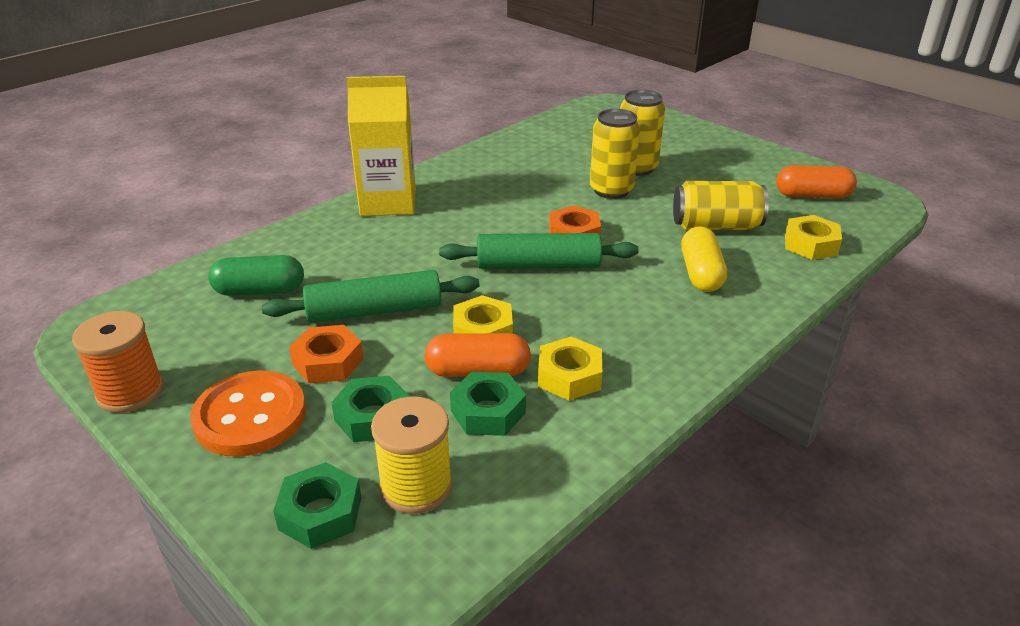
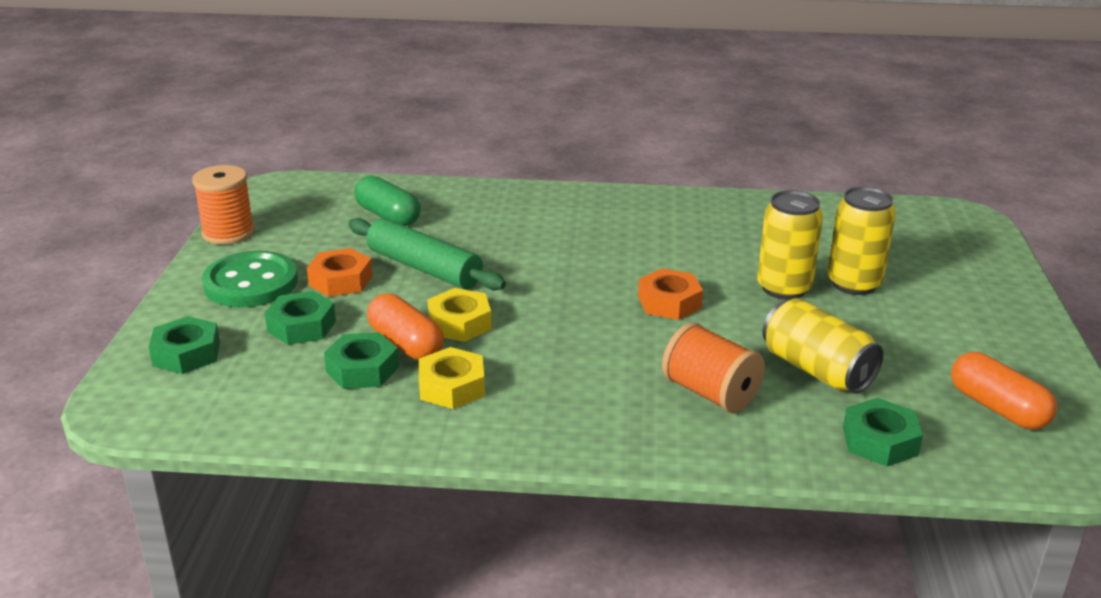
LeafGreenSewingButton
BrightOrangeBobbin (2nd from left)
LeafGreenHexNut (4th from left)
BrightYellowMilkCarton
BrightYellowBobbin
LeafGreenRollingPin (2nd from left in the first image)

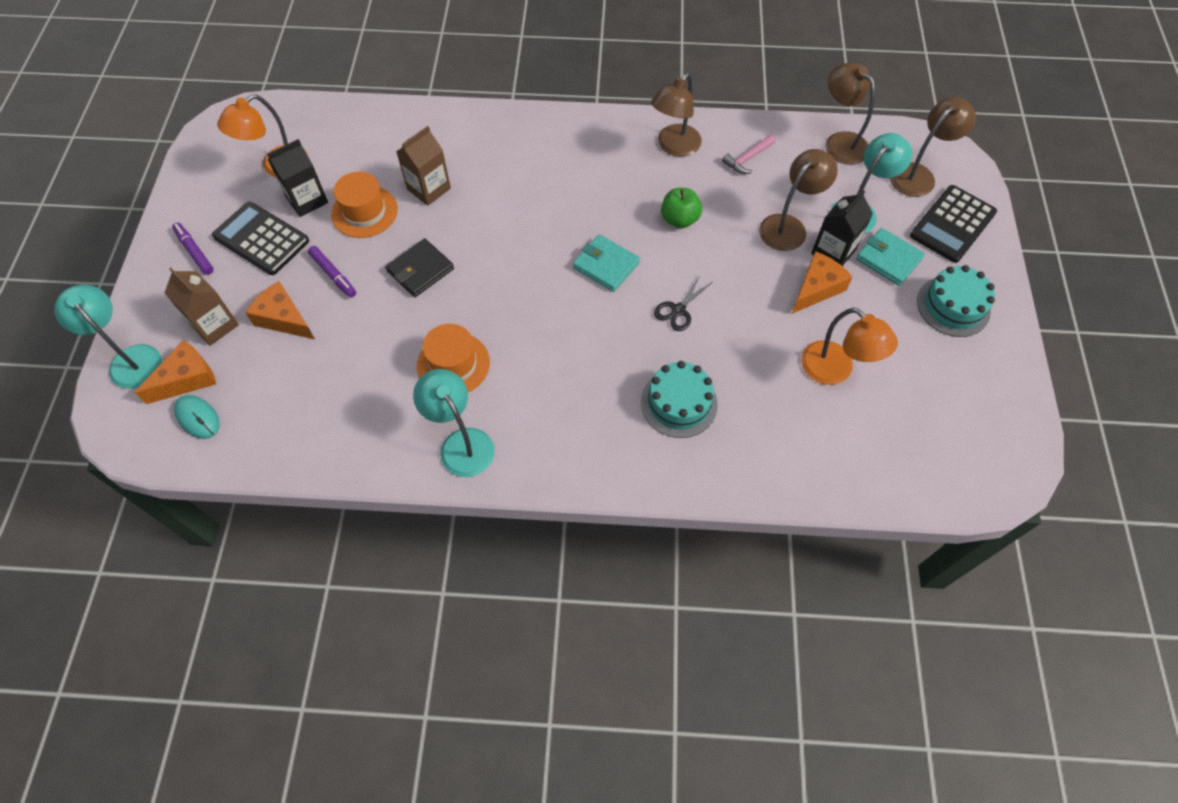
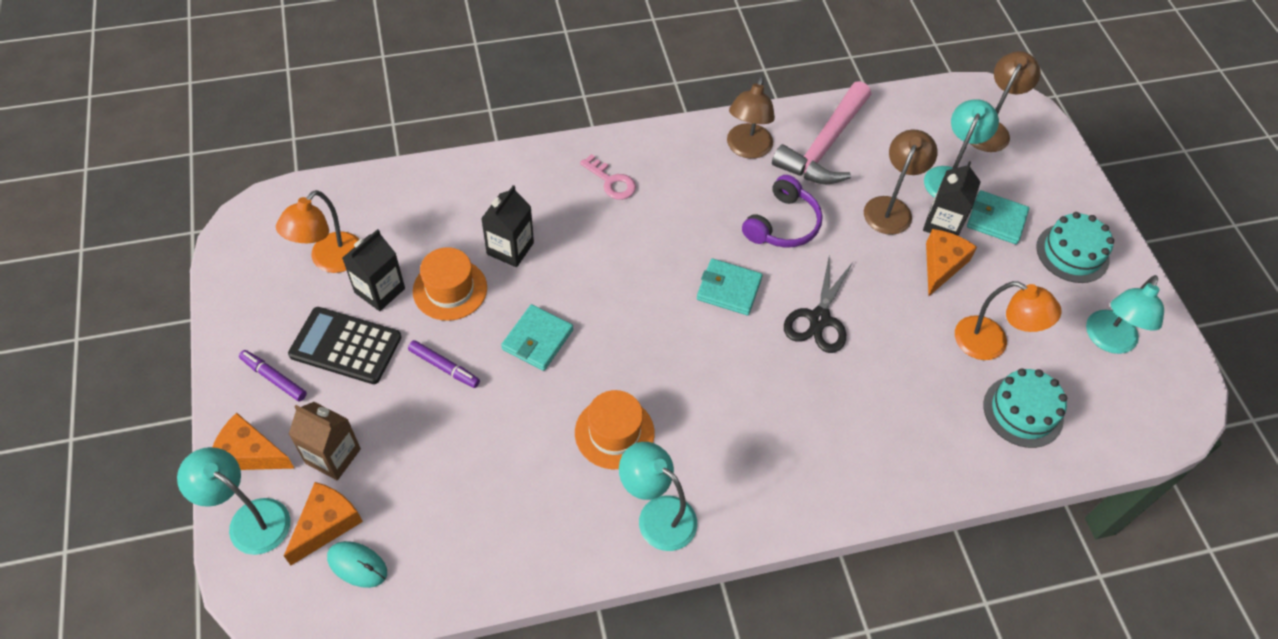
BrightOrangePieceOfCheese (1st from left)
BlackMilkCarton (2nd from left)
AquaBillfold (1st from left)
RosyKey
RoyalPurpleHeadphones
RosyClawHammer
BlackPairOfScissors
AquaCake (1st from left)
AquaReadingLamp (4th from left)
DarkBrownReadingLamp (3rd from left in the first image)
BlackPocketCalculator (2nd from left in the first image)

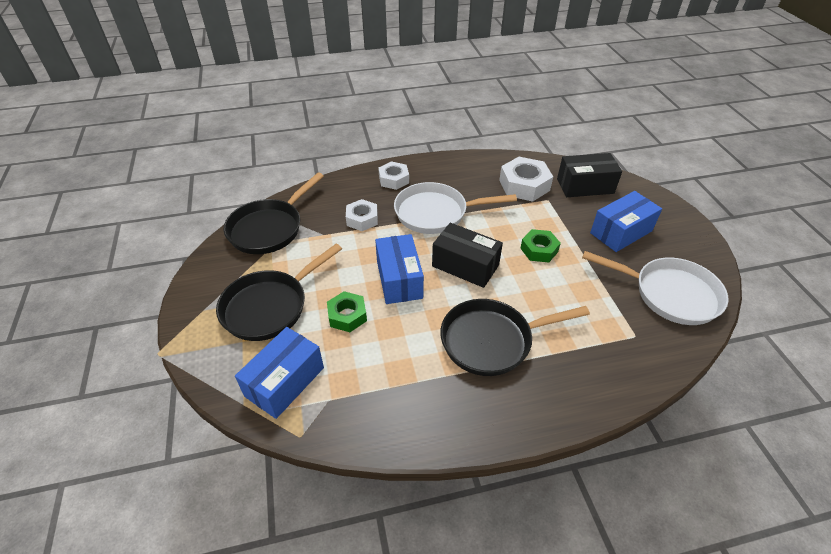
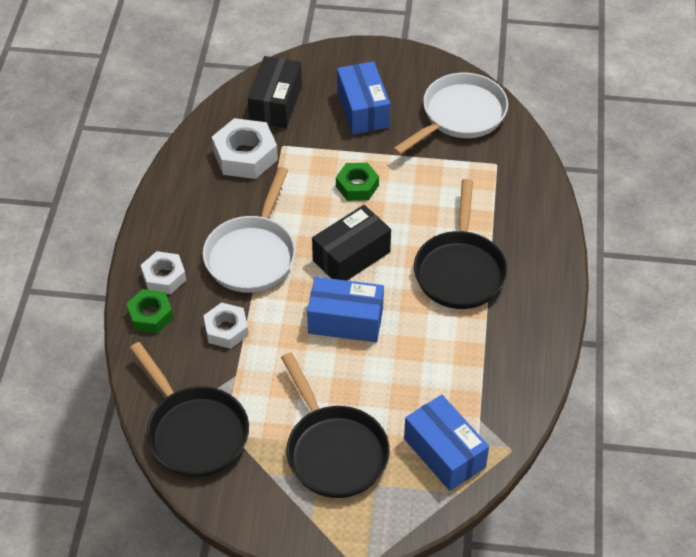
LeafGreenHexNut (1st from left)

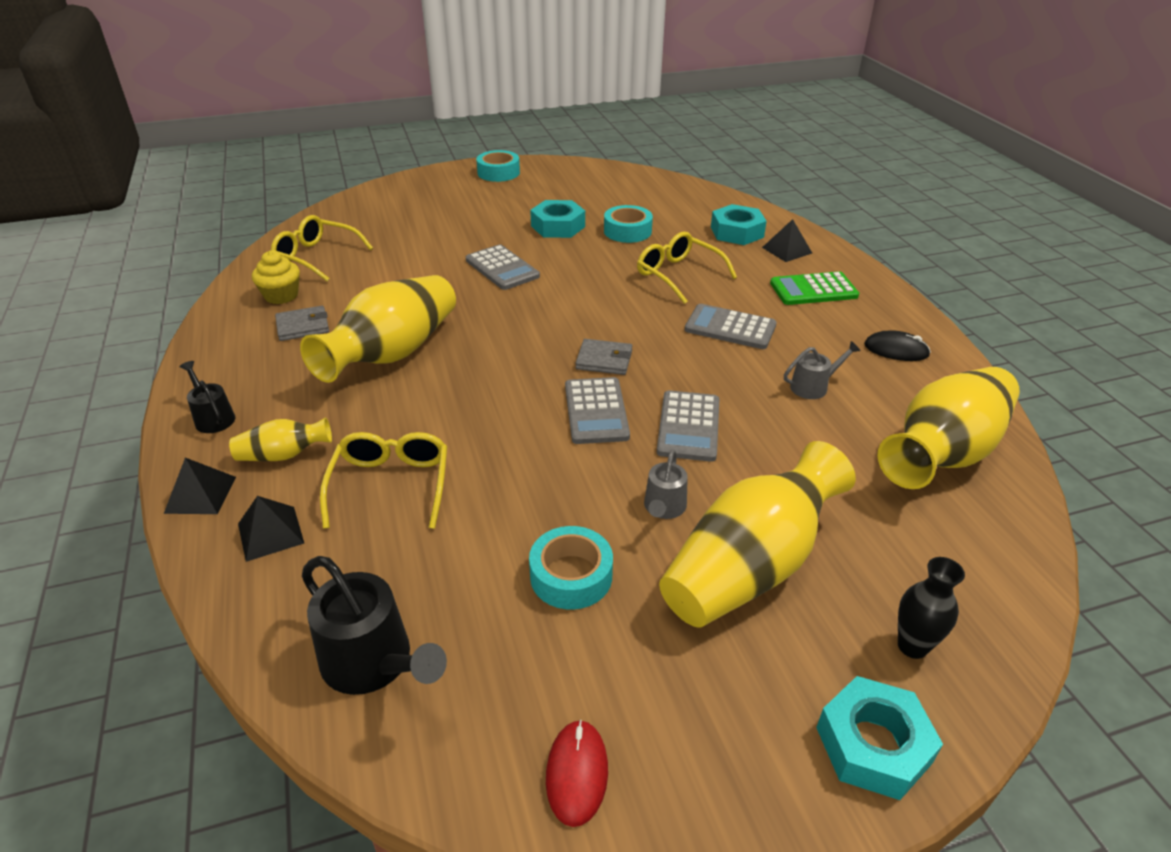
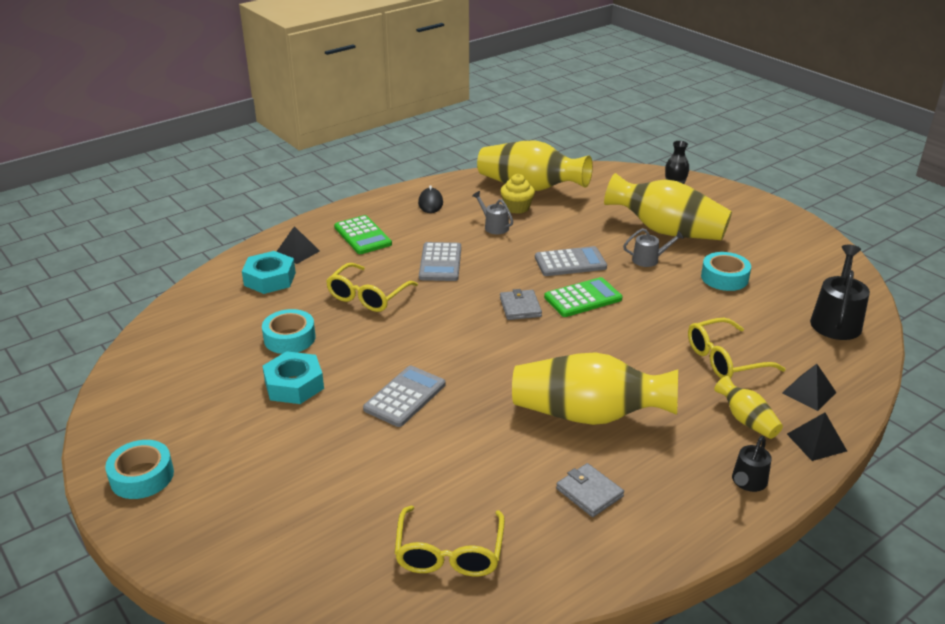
BrightYellowFairyCake
LeafGreenPocketCalculator (2nd from left)
ScarletComputerMouse
AquaHexNut (3rd from left in the first image)

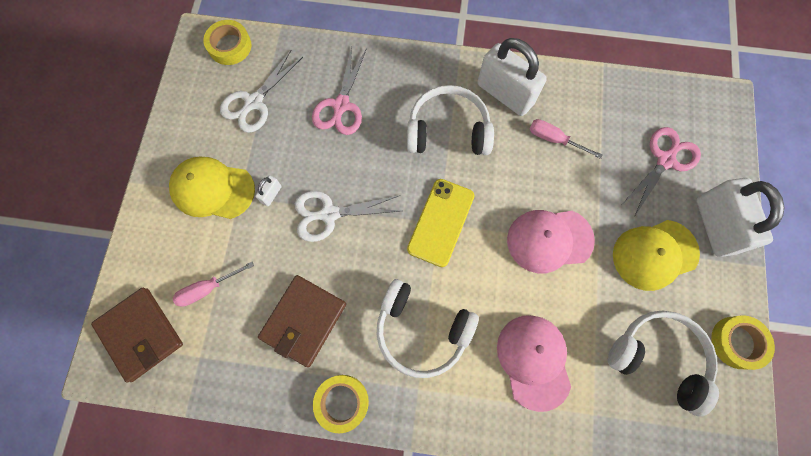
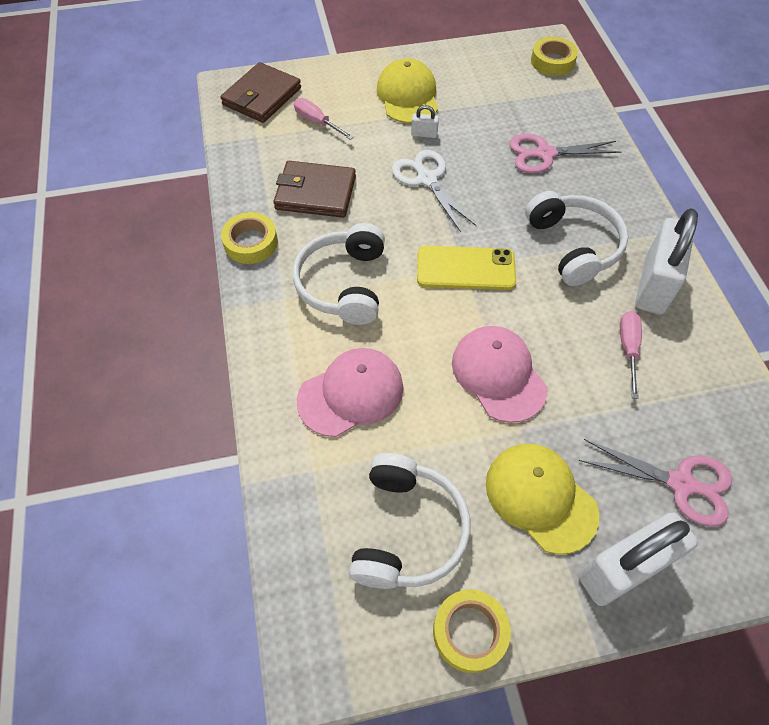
PureWhitePairOfScissors (1st from left in the first image)

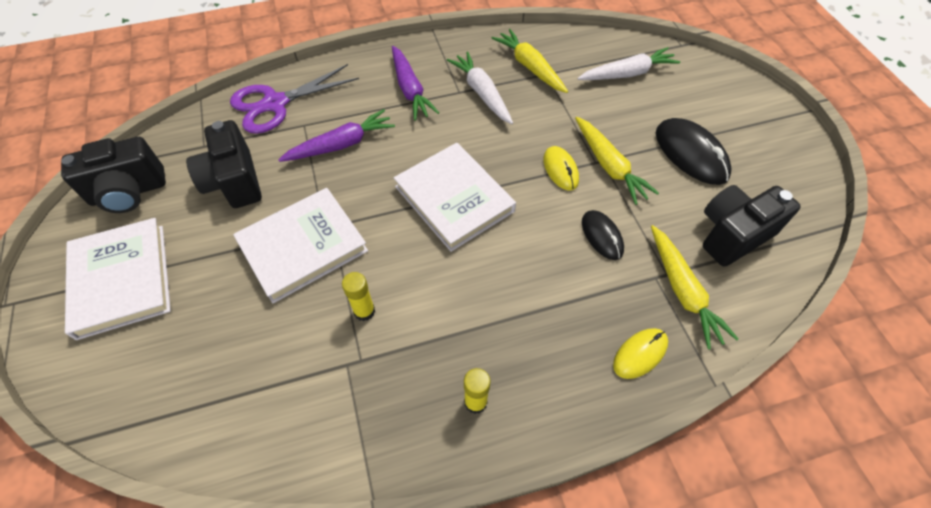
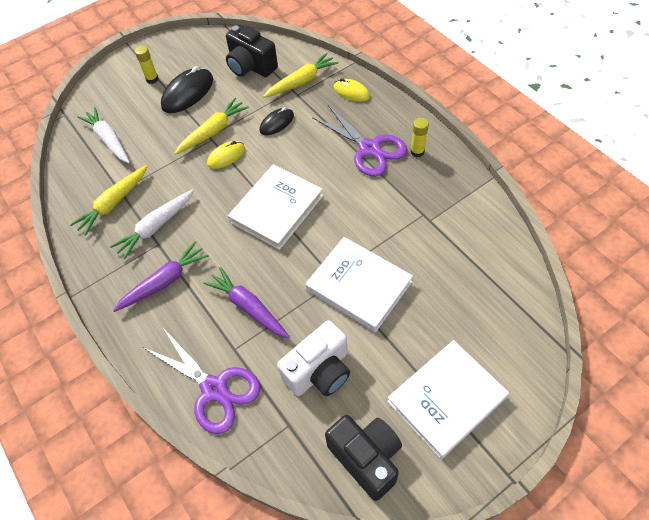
BrightYellowStickOfGlue (1st from left)
PureWhiteCamera
RoyalPurplePairOfScissors (2nd from left)

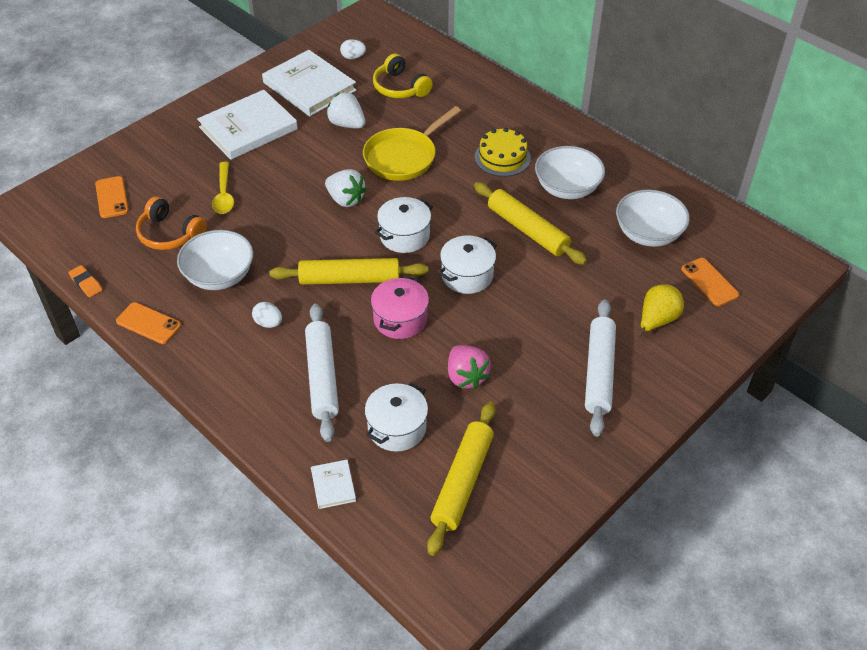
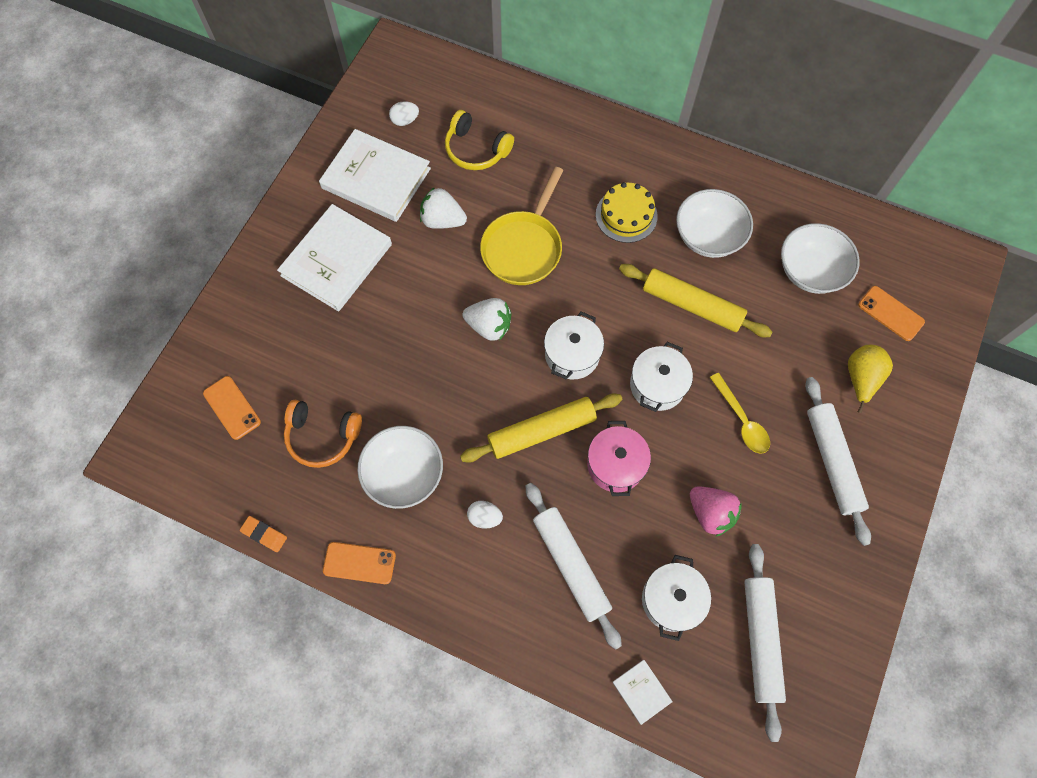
BrightYellowTeaspoon
PureWhiteRollingPin (2nd from left)

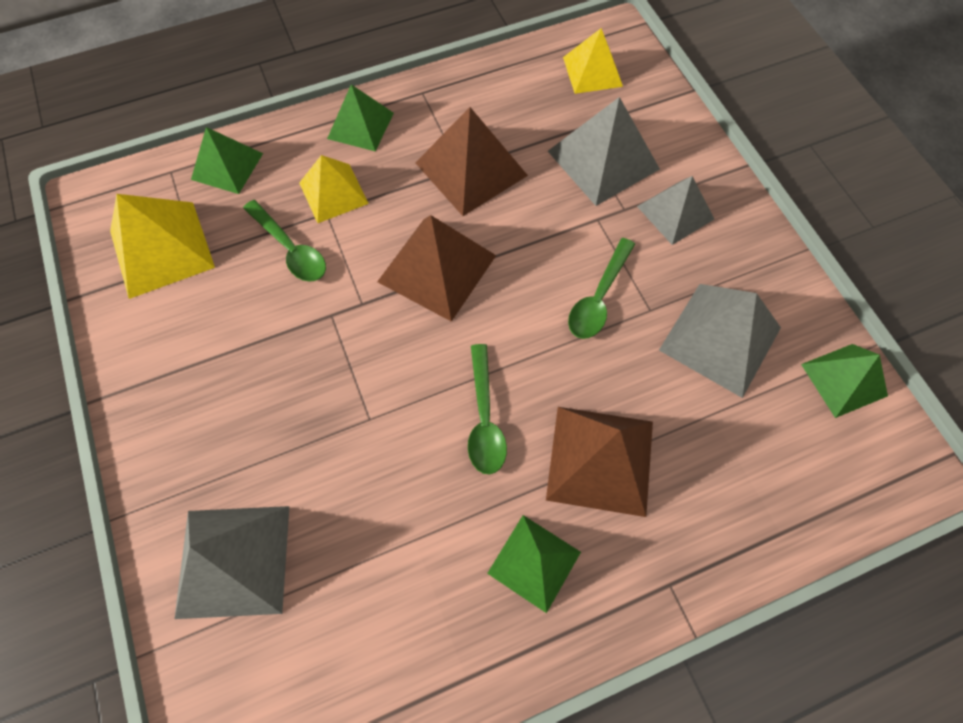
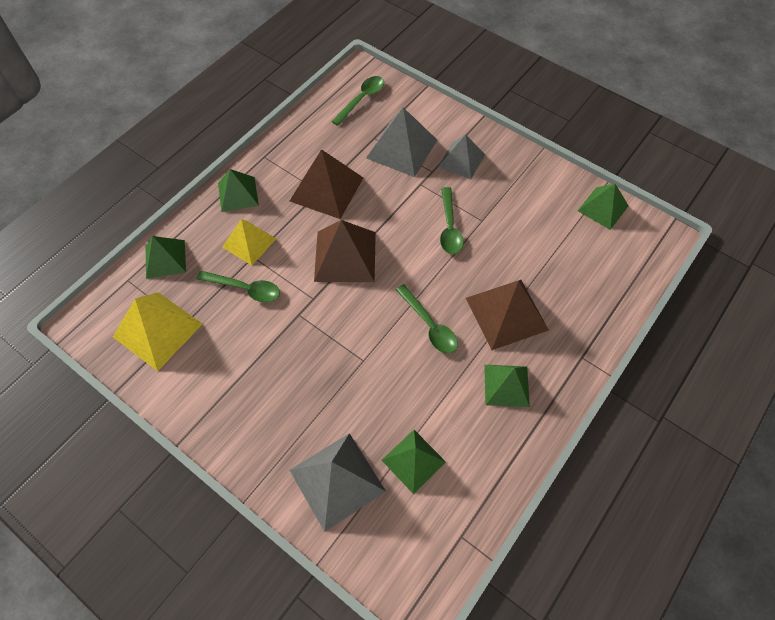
LeafGreenTeaspoon (2nd from left)
LeafGreenPyramidShape (3rd from left)
GrayPyramidShape (4th from left in the first image)

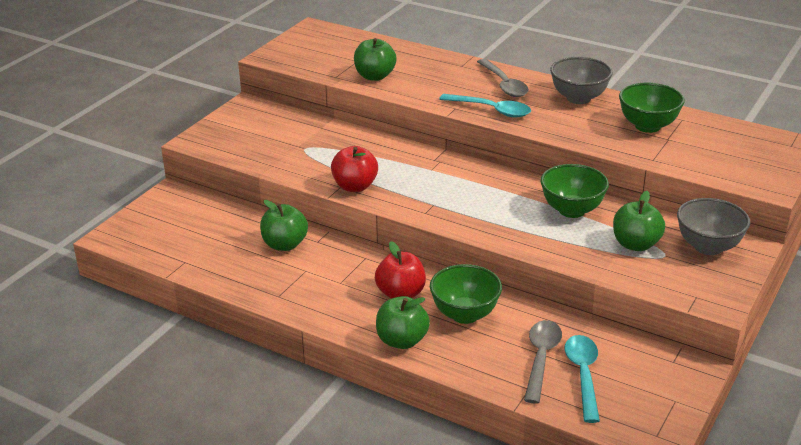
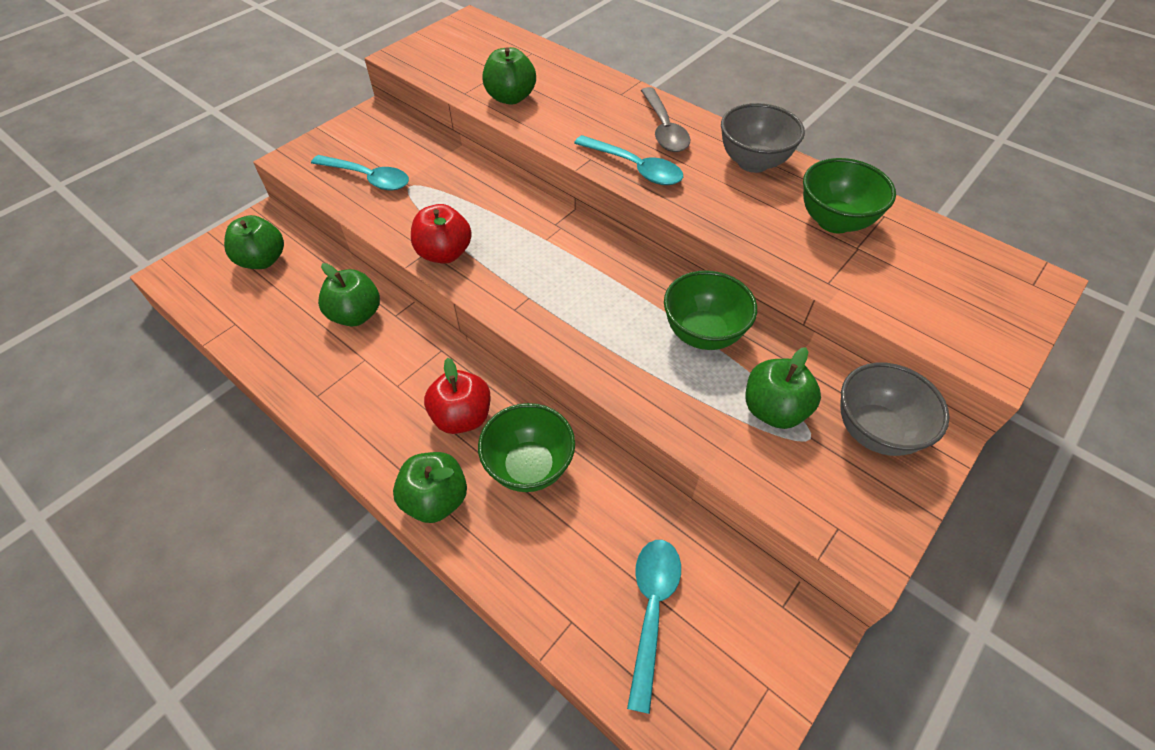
LeafGreenApple (1st from left)
AquaTeaspoon (1st from left)
GrayTeaspoon (2nd from left in the first image)

